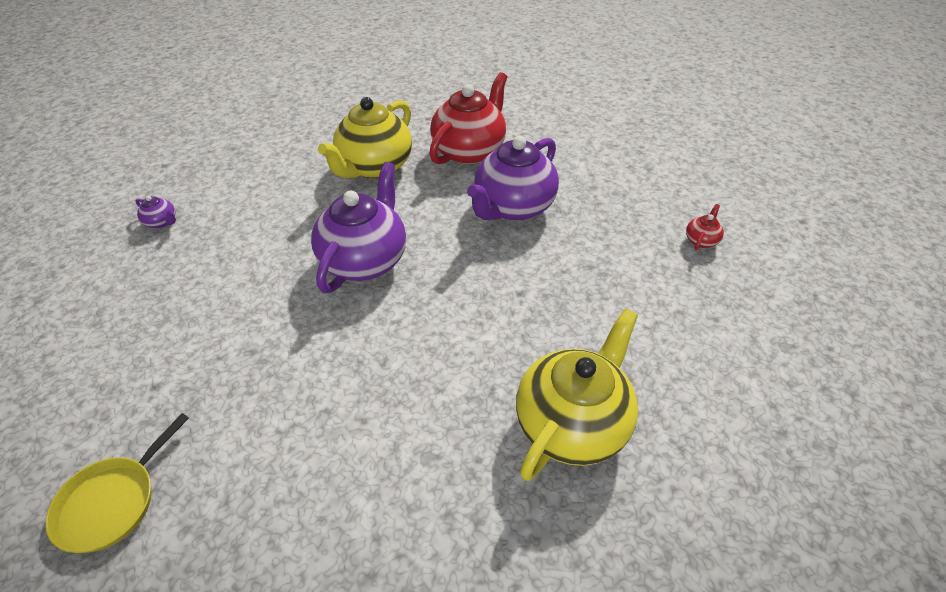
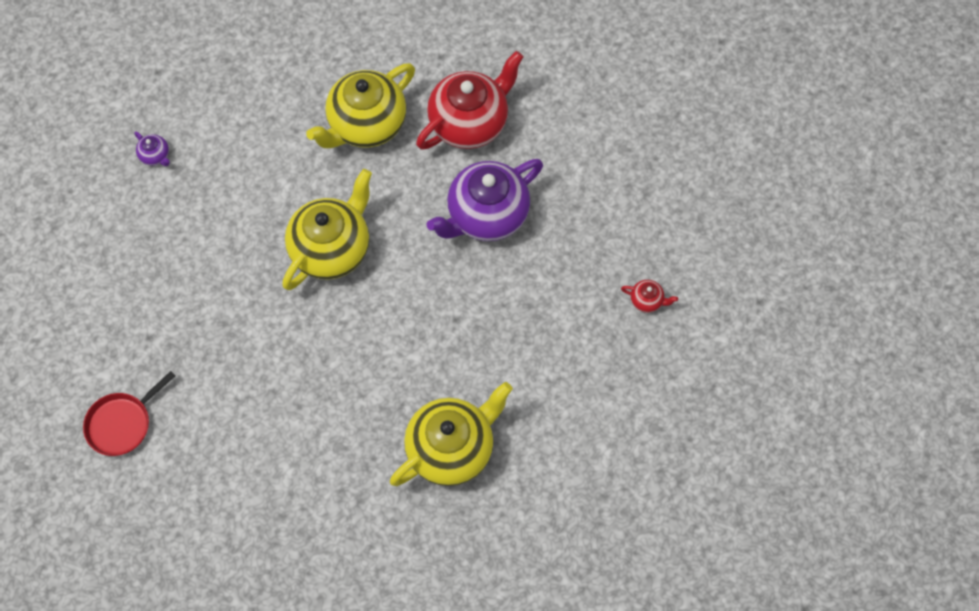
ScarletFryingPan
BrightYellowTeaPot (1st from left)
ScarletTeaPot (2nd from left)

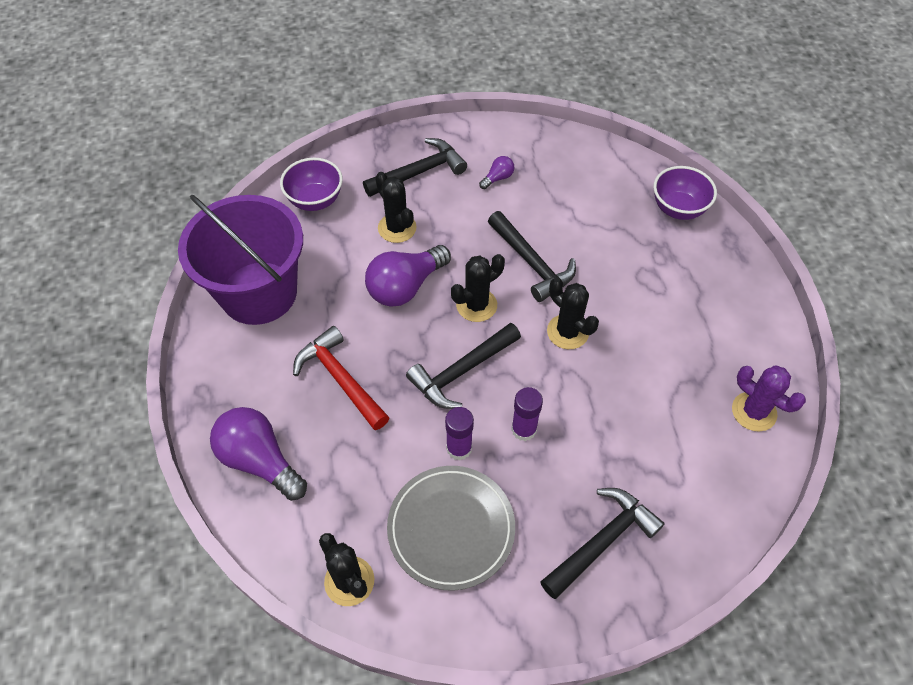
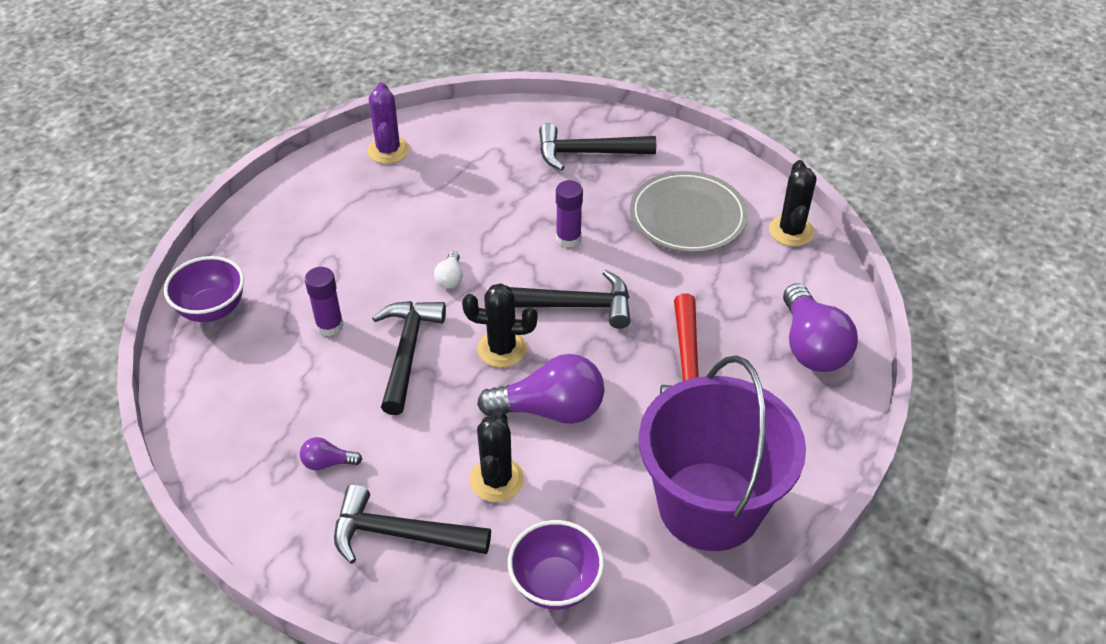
RoyalPurpleStickOfGlue (1st from left)
PureWhiteLightbulb

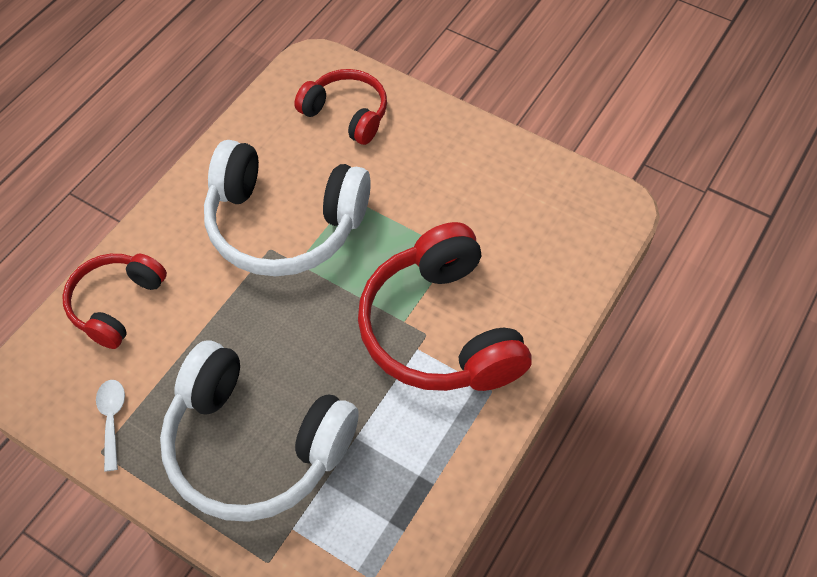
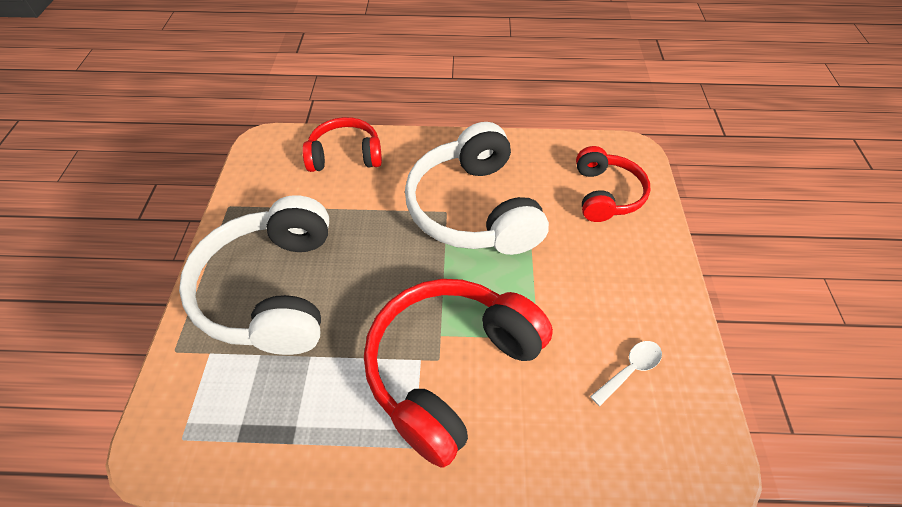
PureWhiteTeaspoon

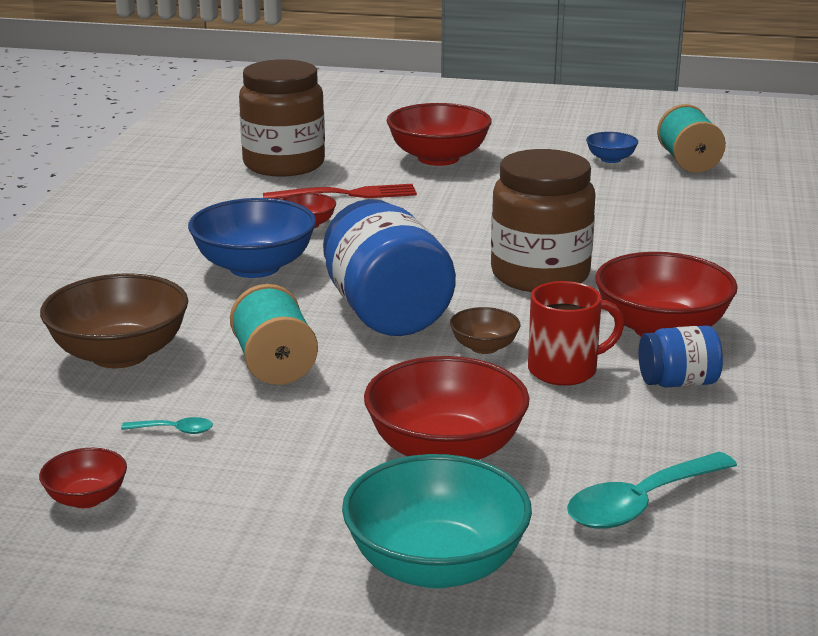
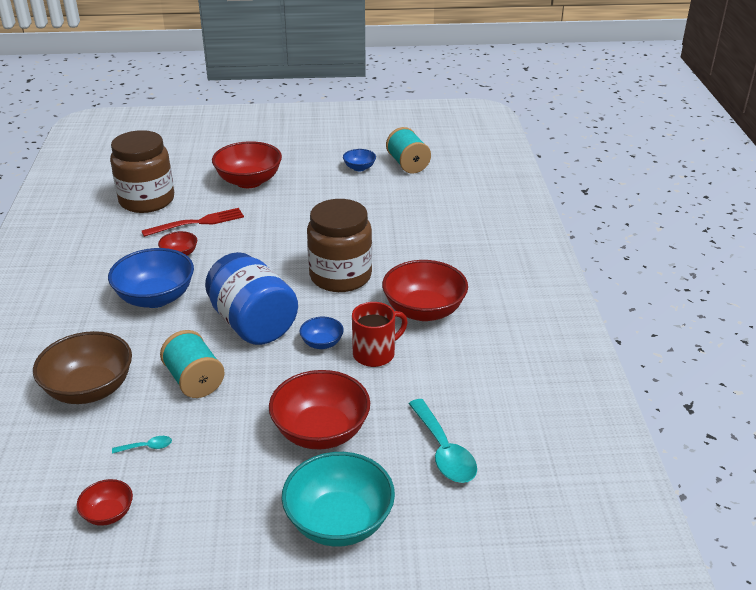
BlueDeepDish (2nd from left)
AquaTeaspoon (2nd from left)
BluePreserveJar (2nd from left in the first image)

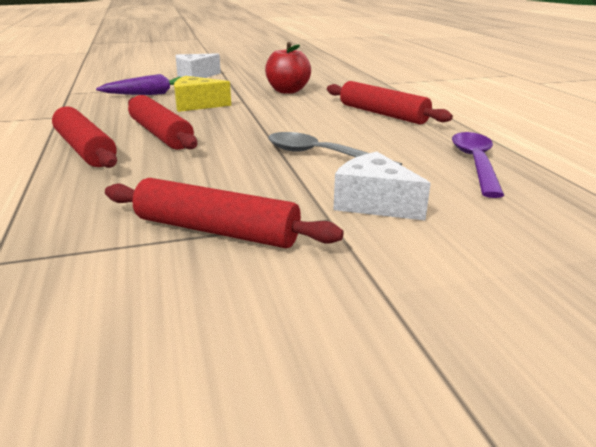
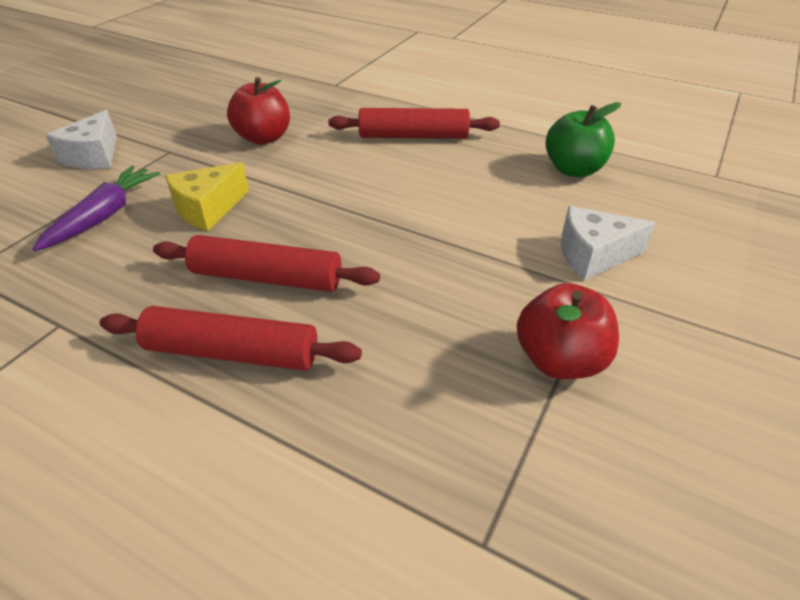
ScarletApple (2nd from left)
LeafGreenApple
GrayTeaspoon

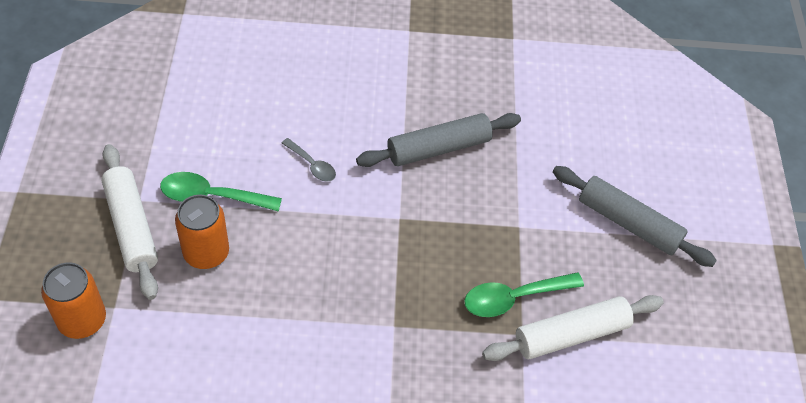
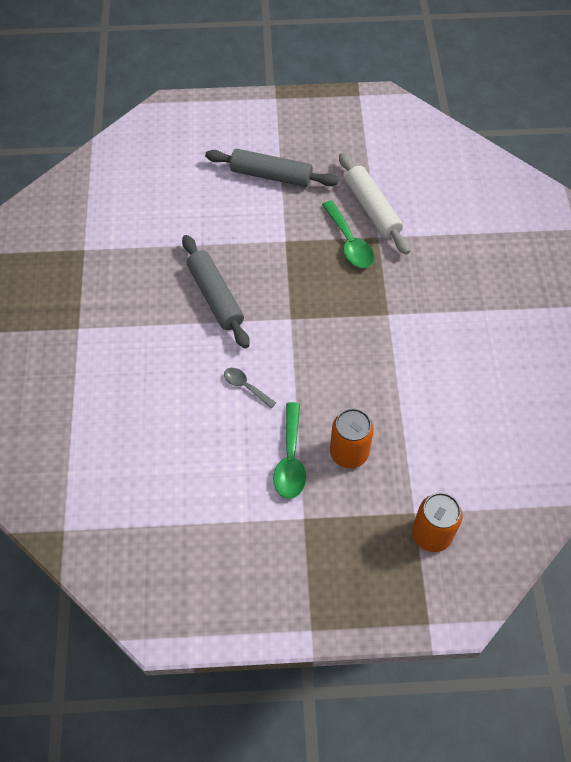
GrayRollingPin (2nd from left)
GrayTeaspoon
PureWhiteRollingPin (1st from left in the first image)

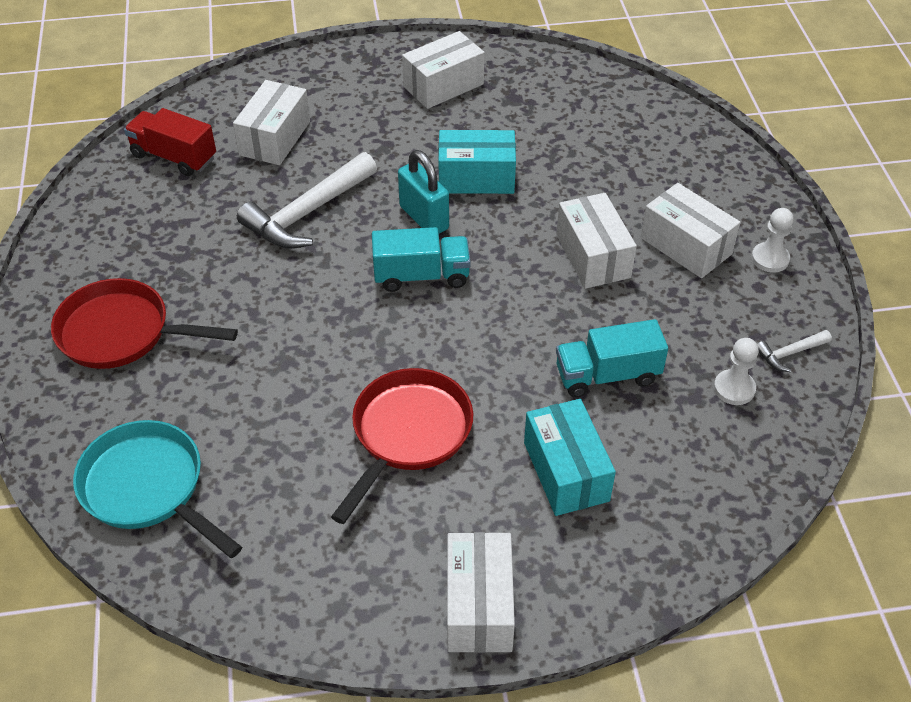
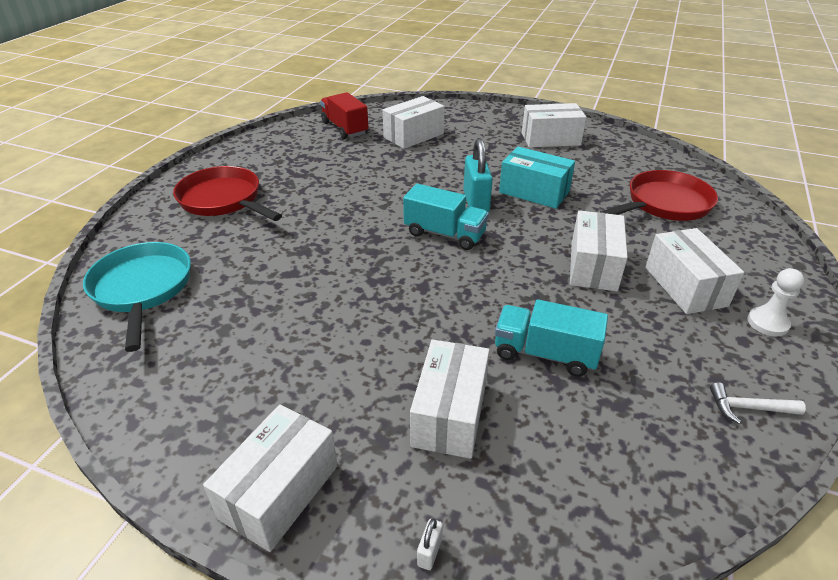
PureWhiteBox (3rd from left)
PureWhiteLock
ScarletFryingPan (2nd from left)
PureWhiteClawHammer (1st from left in the first image)
PureWhiteGamePawn (1st from left in the first image)

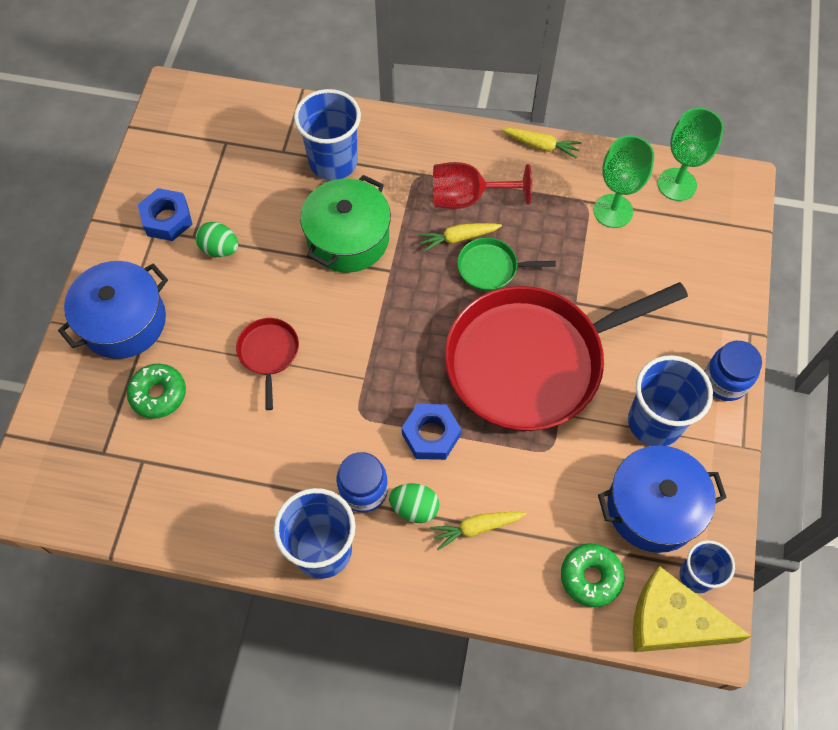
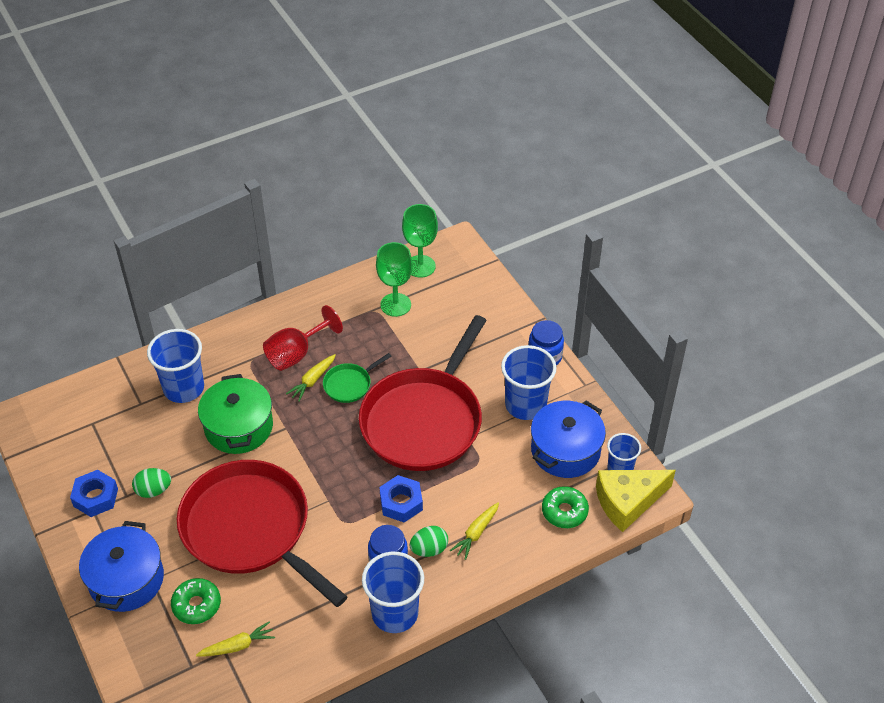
ScarletFryingPan (1st from left)
BrightYellowCarrot (1st from left)

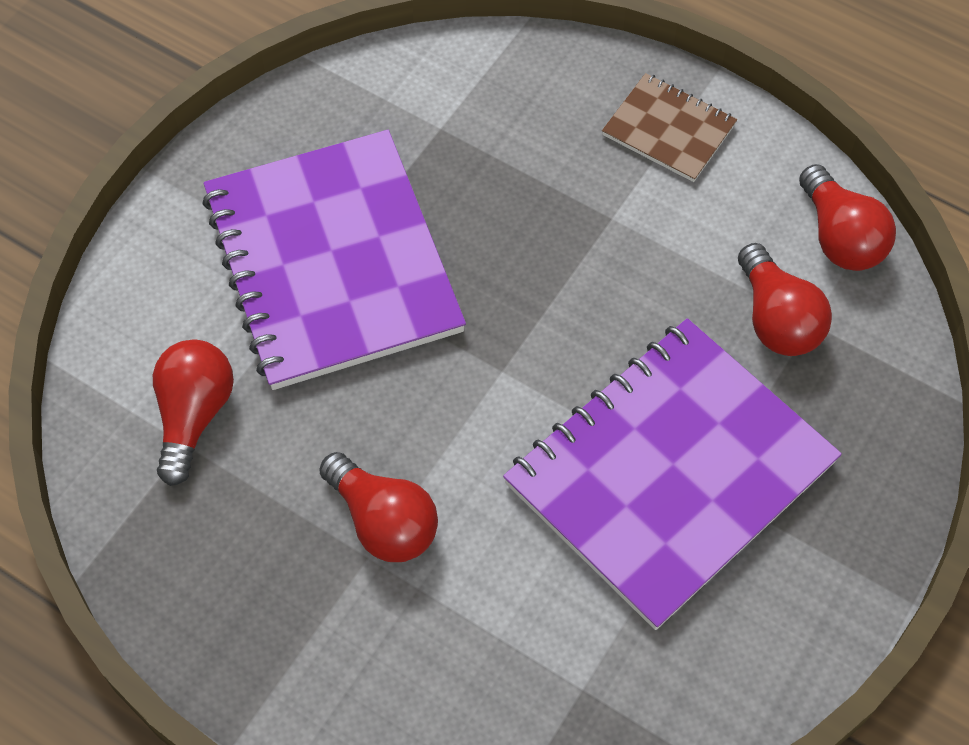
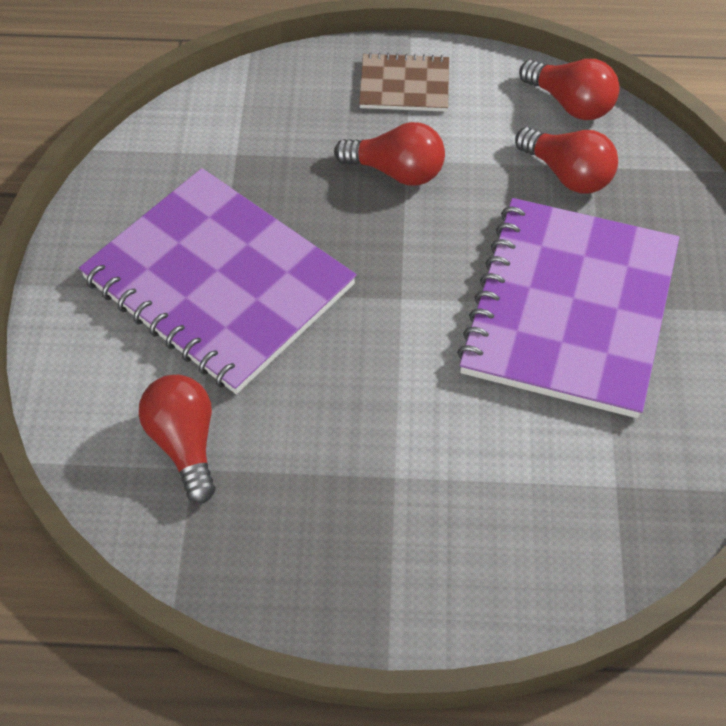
ScarletLightbulb (2nd from left)

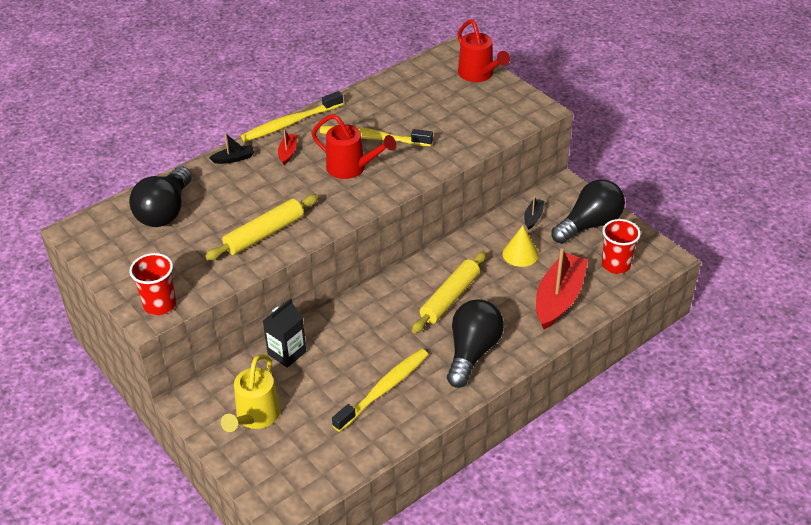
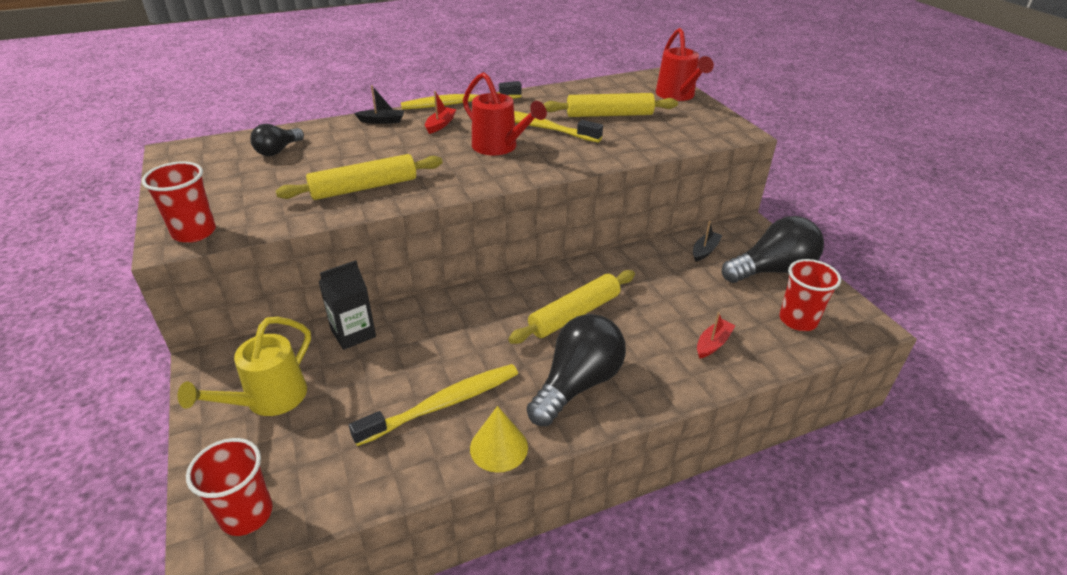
ScarletBeaker (2nd from left)
BlackLightbulb (1st from left)
BrightYellowConeShape
BrightYellowRollingPin (3rd from left)
ScarletSailboat (2nd from left)

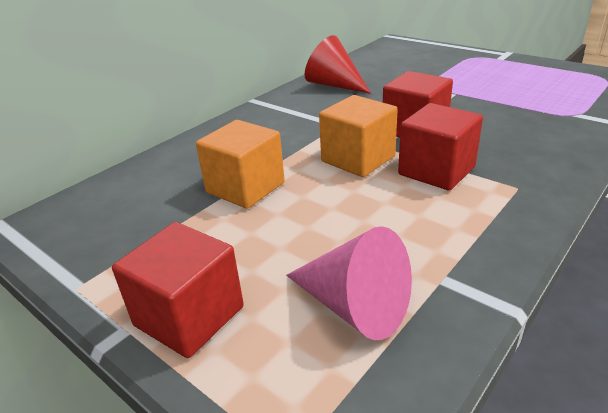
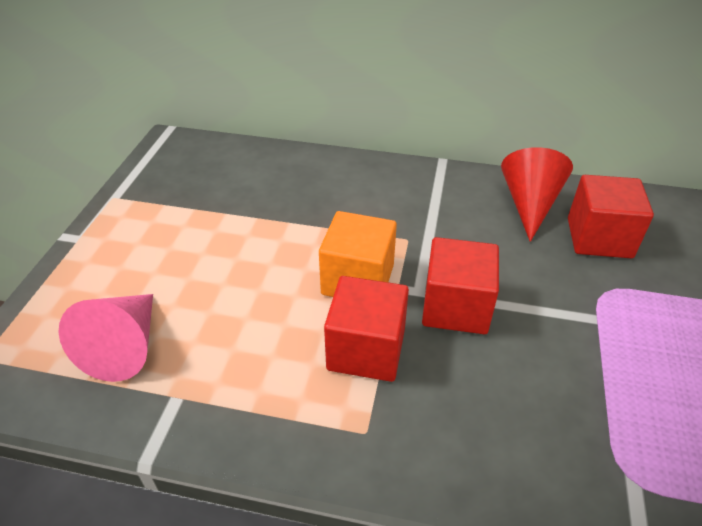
ScarletSolidCube (3rd from left)
BrightOrangeSolidCube (1st from left in the first image)

